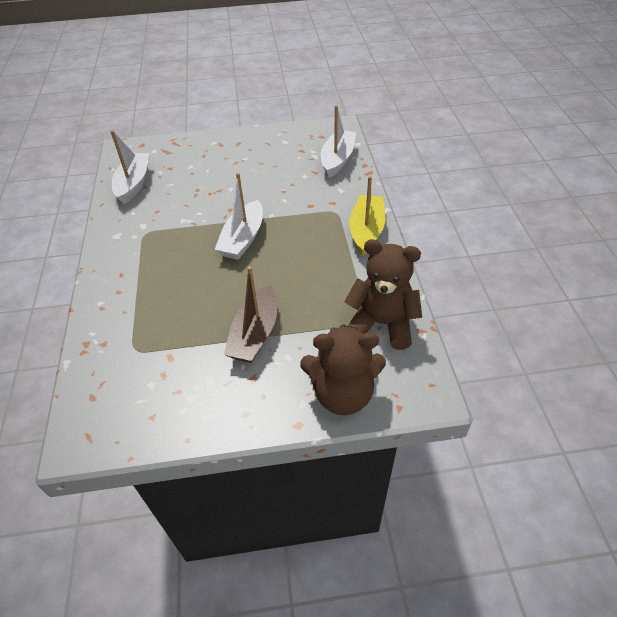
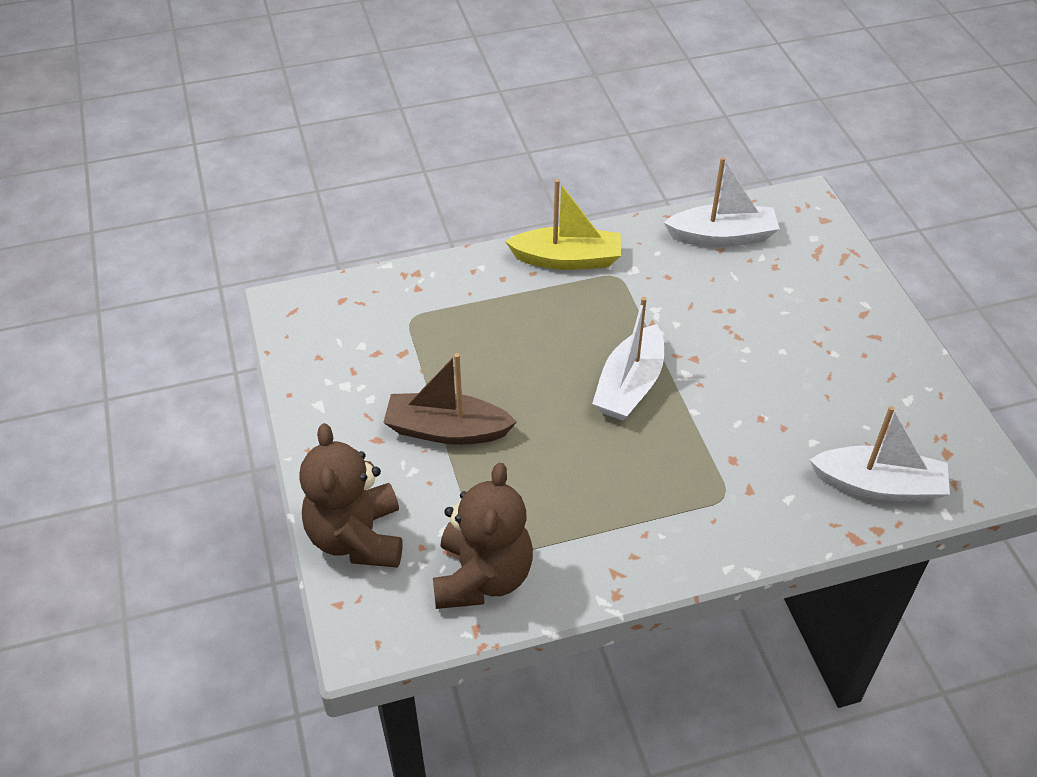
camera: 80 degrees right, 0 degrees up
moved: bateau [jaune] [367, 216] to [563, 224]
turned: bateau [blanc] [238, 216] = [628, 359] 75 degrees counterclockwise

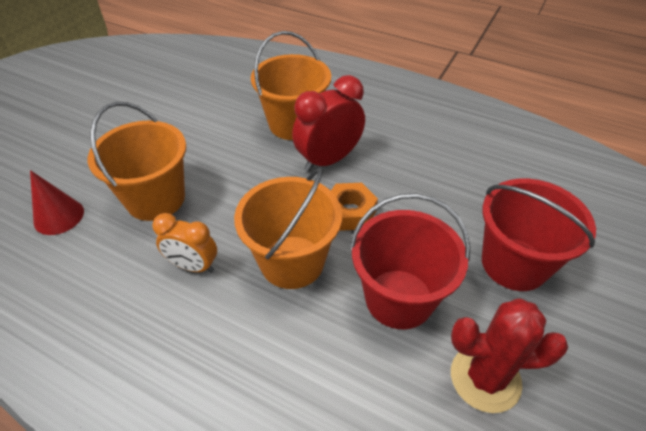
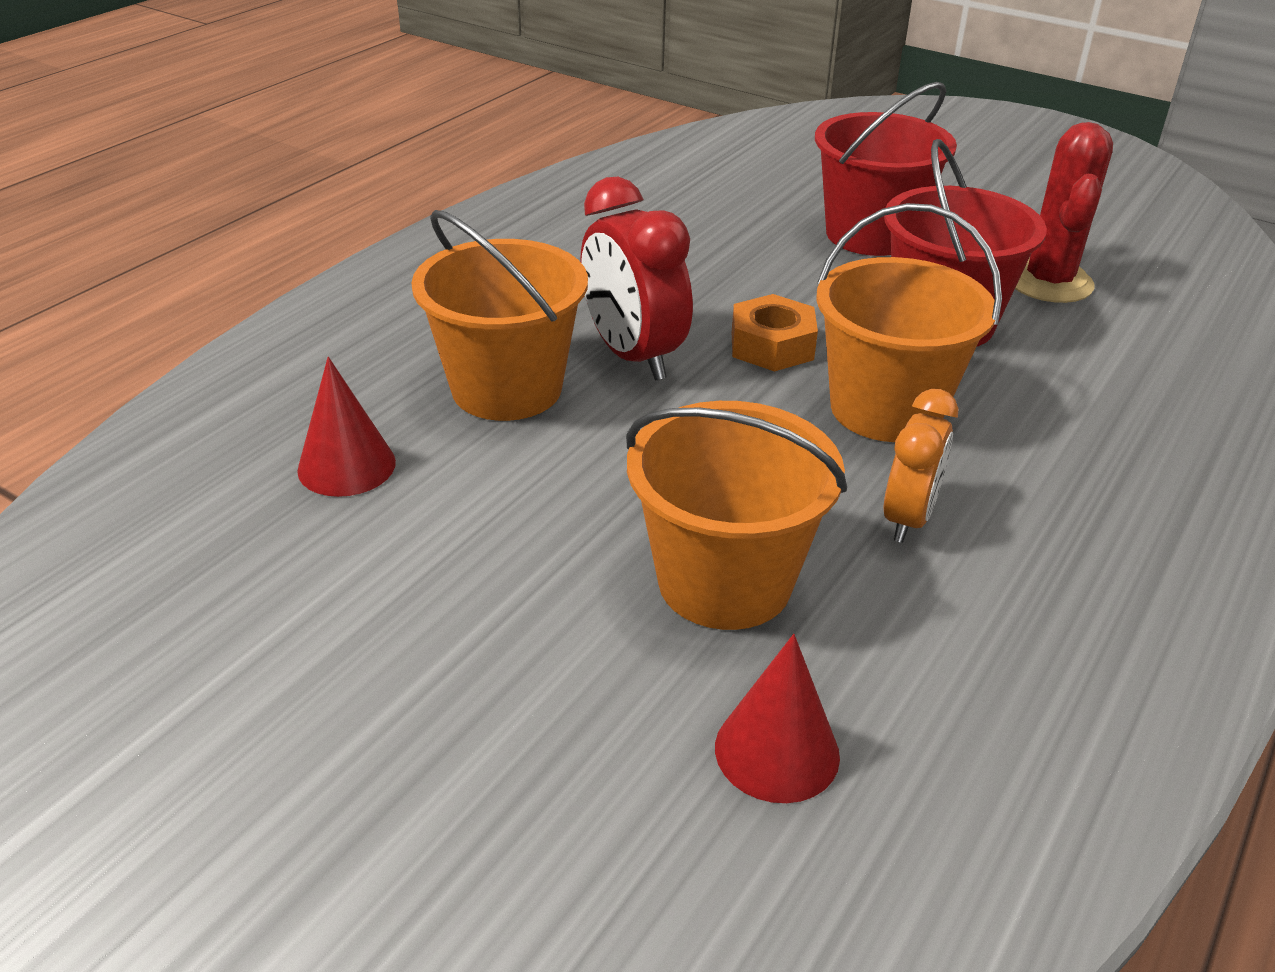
camera: 85 degrees left, 10 degrees down
added: cône [rouge] [346, 427]

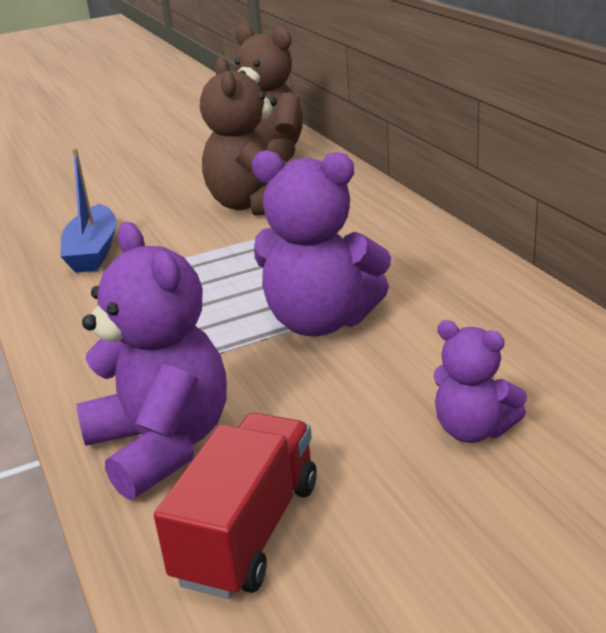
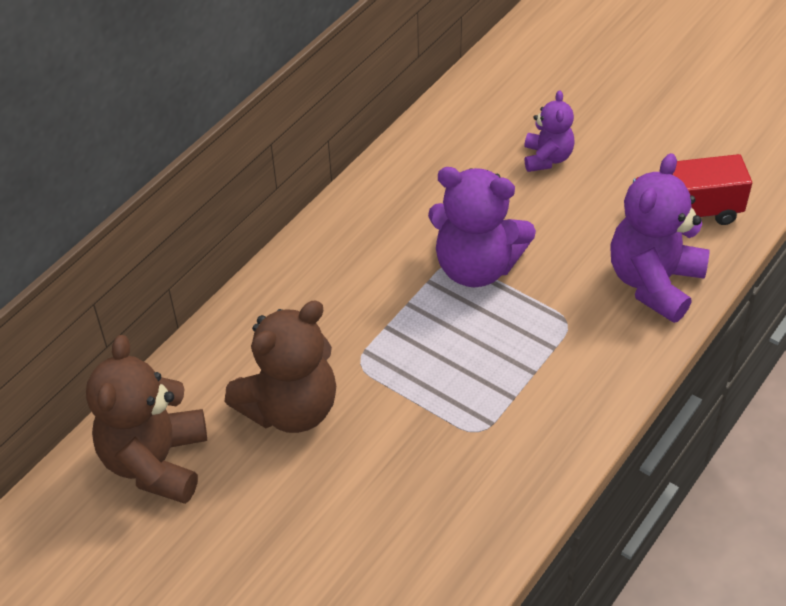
camera: 120 degrees left, 20 degrees up
removed: bateau [bleu] [88, 210]
turned: ours en peluche [violet] [321, 243] = [482, 227] 120 degrees clockwise

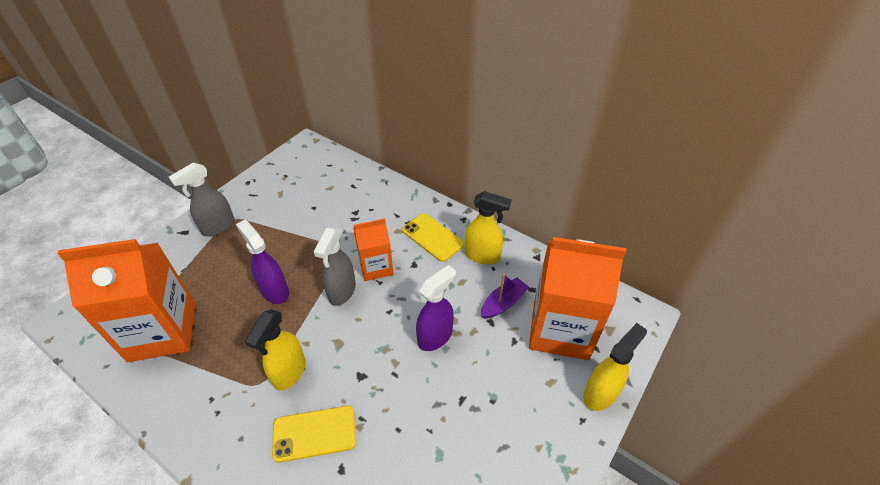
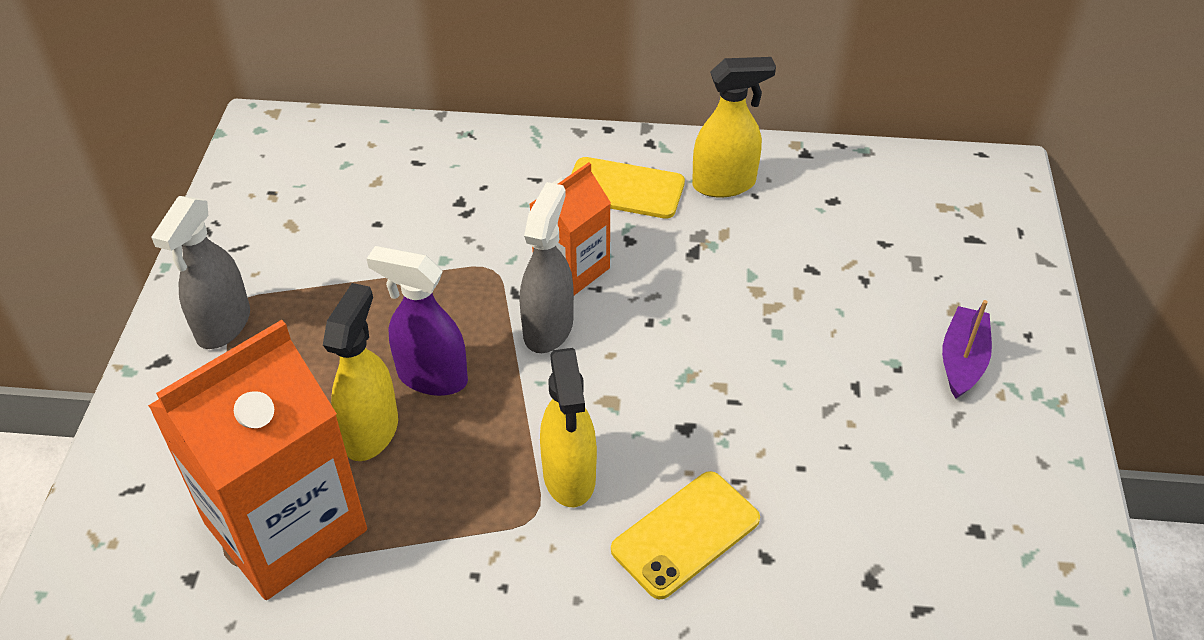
camera: 30 degrees left, 0 degrees up
removed: vaporisateur [violet] [436, 308]; brique de lait [orange] [577, 298]
moved: bateau [violet] [505, 296] to [967, 349]; vaporisateur [jaune] [615, 367] to [360, 372]
turned: vaporisateur [gris] [334, 266] = [547, 267] 150 degrees counterclockwise

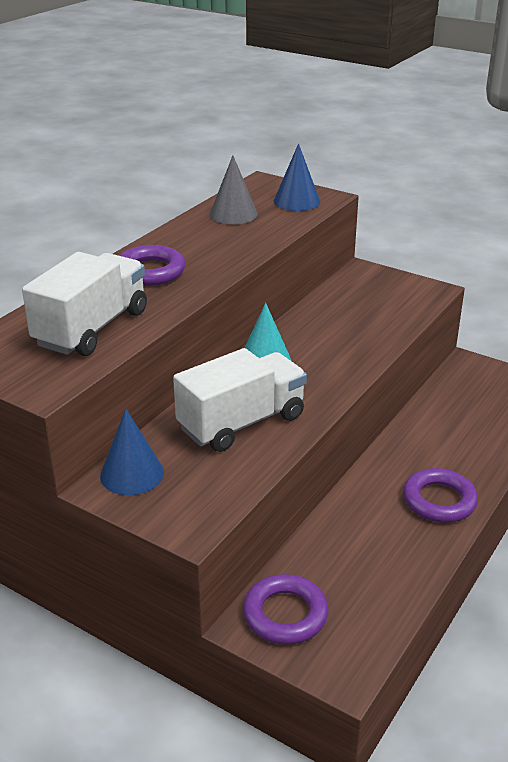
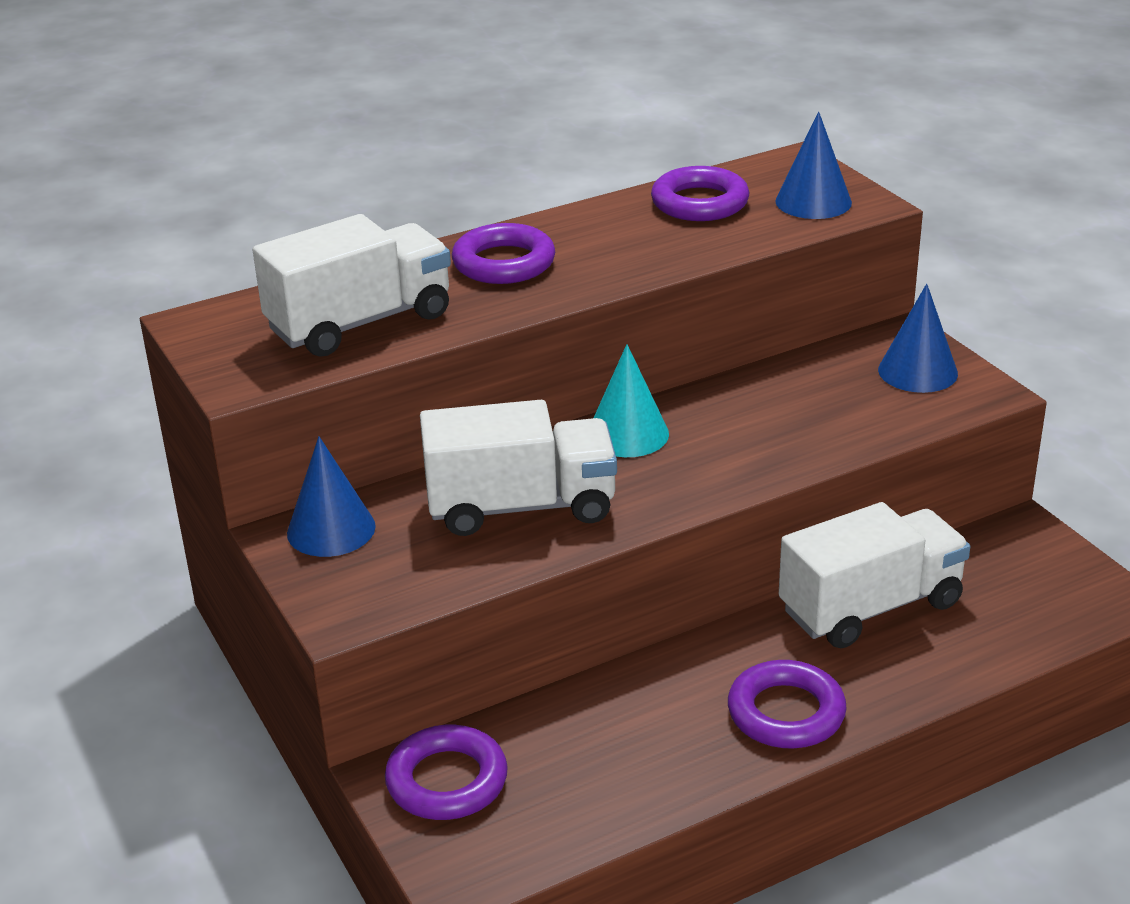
camera: 30 degrees right, 0 degrees up
added: camion [blanc] [874, 575]; cône [bleu] [918, 338]
replaced: cône [gris] [234, 190] to anneau [violet] [700, 193]

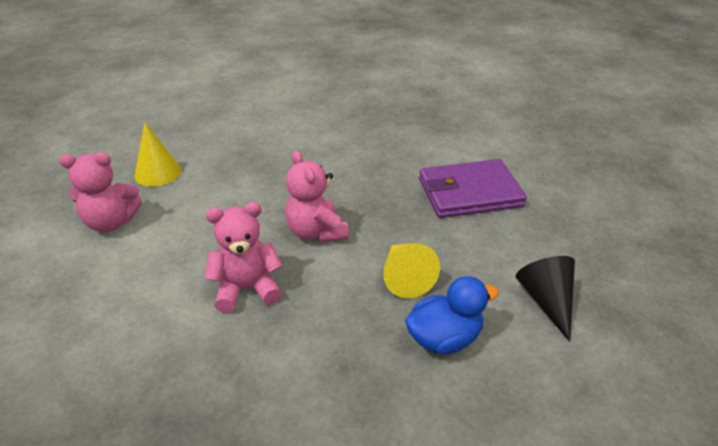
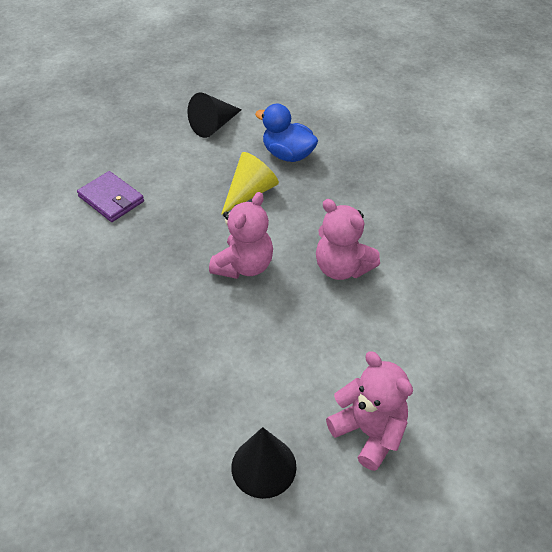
camera: 125 degrees left, 10 degrees up
recoloured: cône [jaune] [158, 154] to cône [noir] [264, 463]
resized: portefeuille [violet] [473, 188] = [110, 196] x0.62

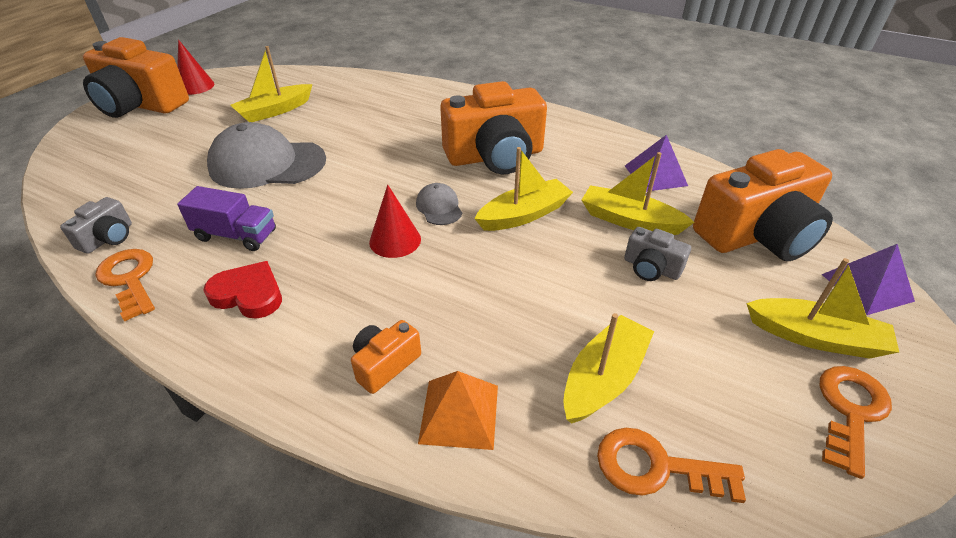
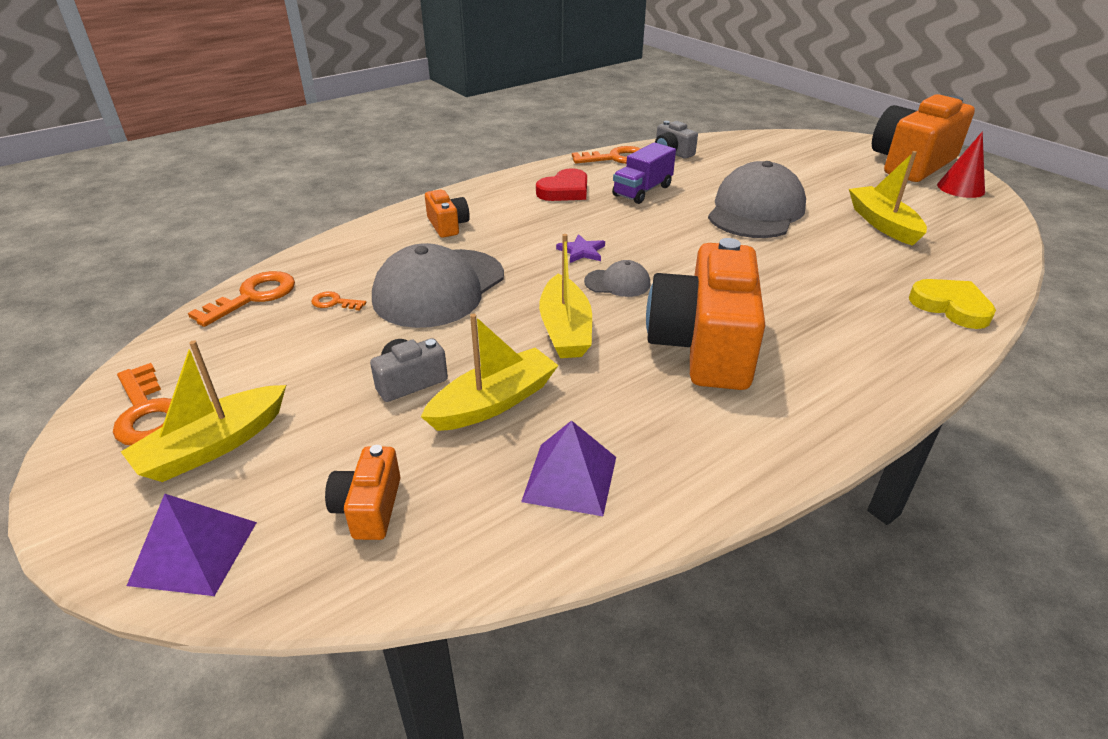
camera: 115 degrees right, 5 degrees down
removed: pyramide [orange] [458, 410]
added: casquette [gris] [438, 285]; cœur [jaune] [952, 304]
replaced: cône [rouge] [395, 221] to étoile [violet] [580, 248]; bateau [jaune] [608, 368] to clé [orange] [338, 301]
resized: appareil photo [orange] [763, 205] = [363, 492] x0.46

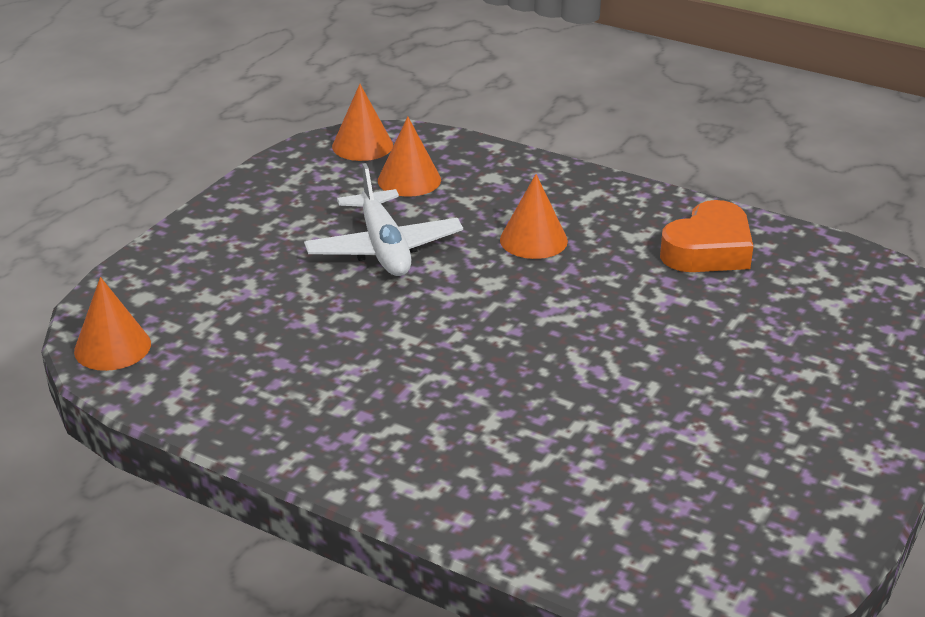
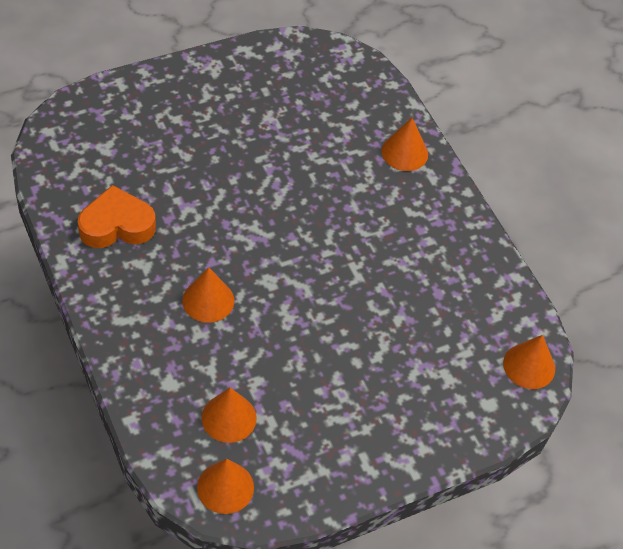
camera: 150 degrees left, 20 degrees up
removed: avion [blanc] [383, 219]
added: cône [orange] [404, 144]

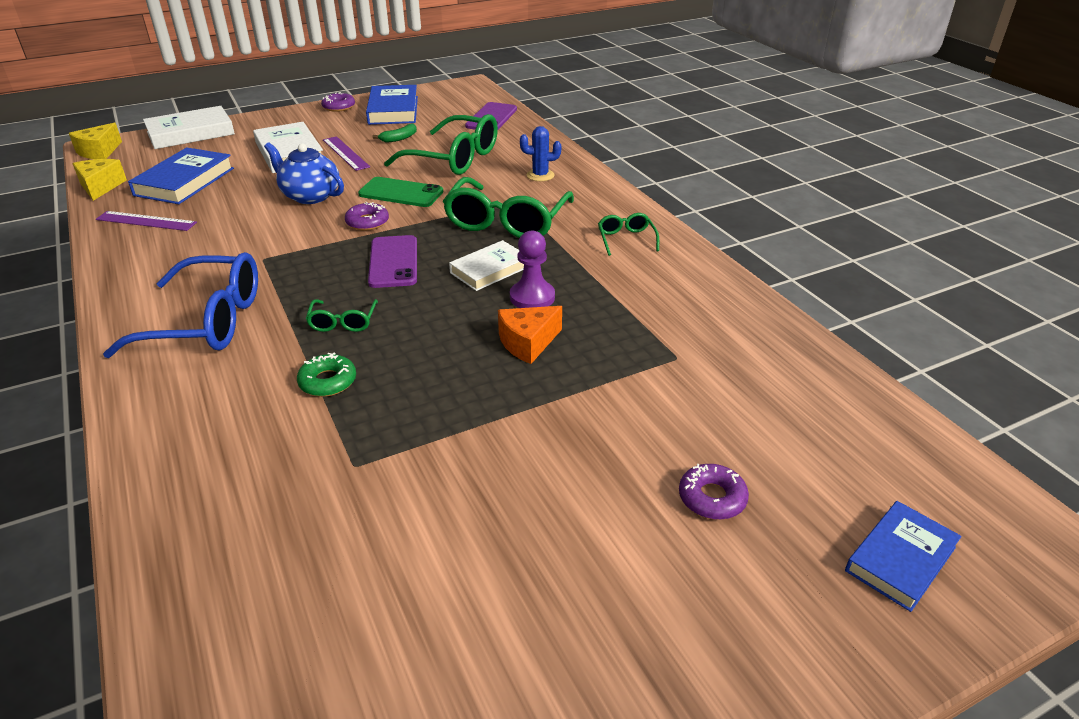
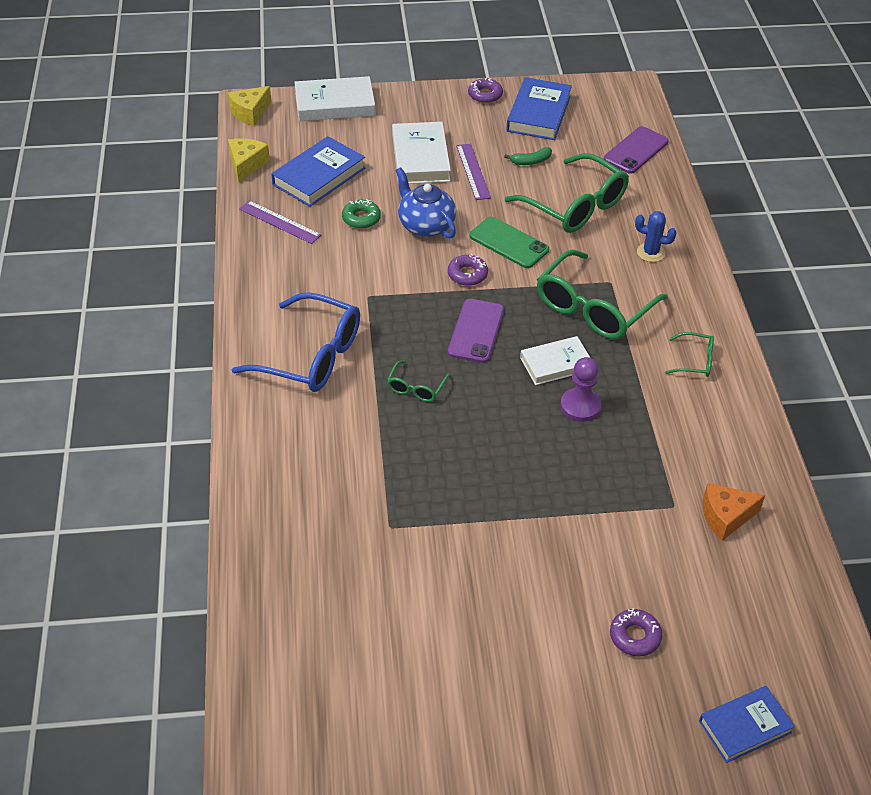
camera: 20 degrees right, 10 degrees up
moved: beignet [vert] [326, 374] to [361, 214]; fromage [orange] [530, 335] to [734, 512]
turned: lunettes [vert] [628, 234] = [689, 354] 90 degrees clockwise

